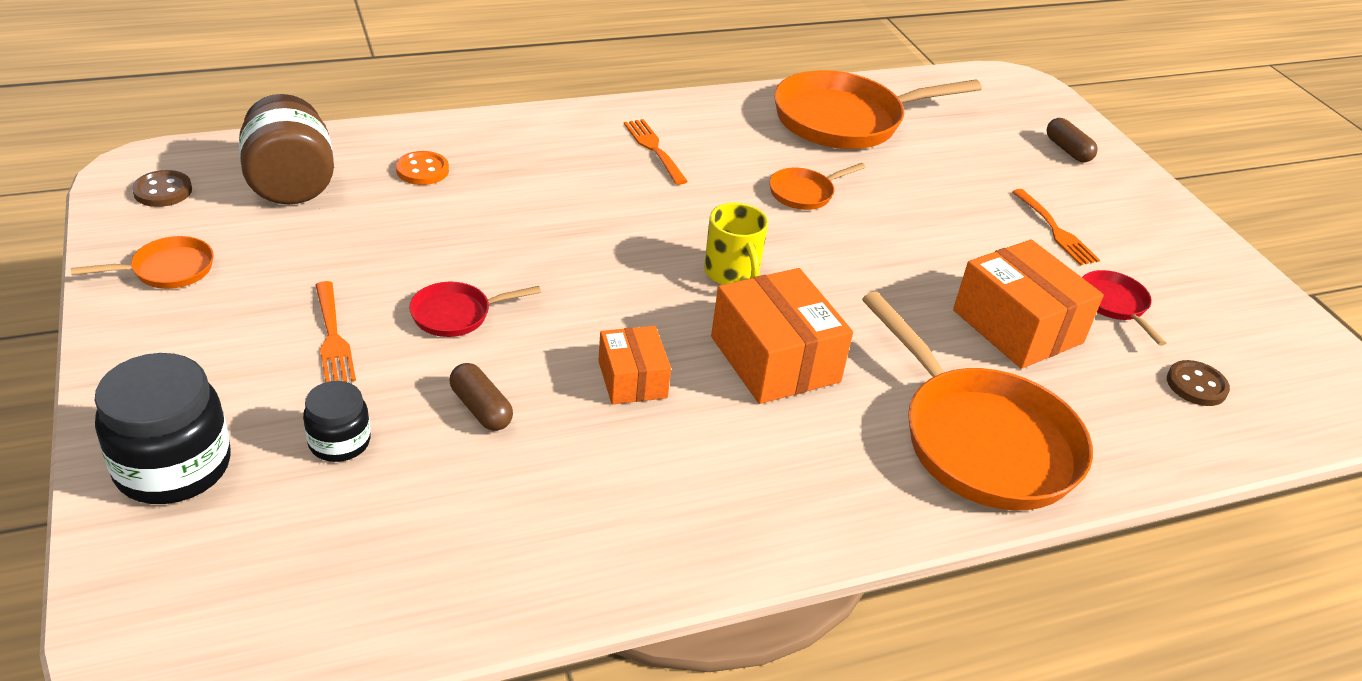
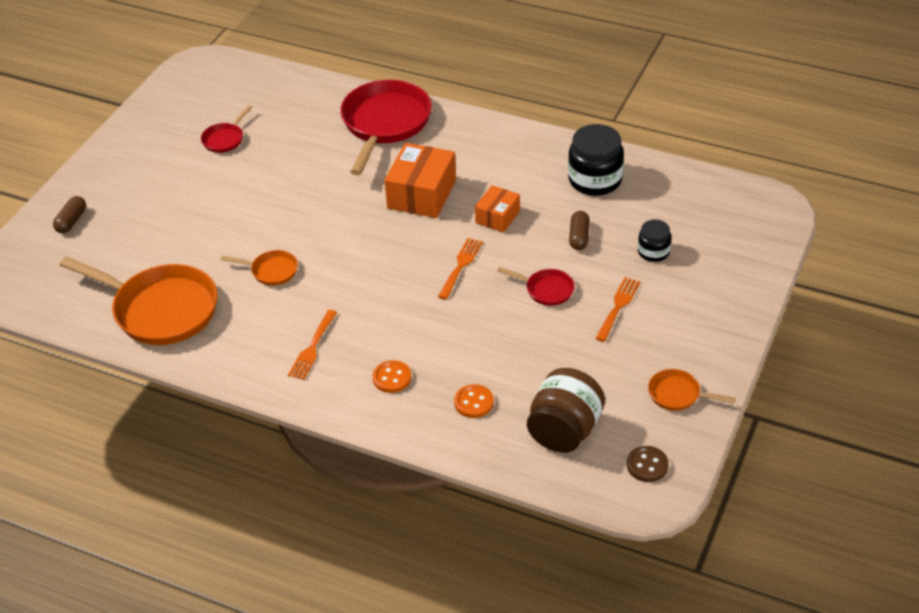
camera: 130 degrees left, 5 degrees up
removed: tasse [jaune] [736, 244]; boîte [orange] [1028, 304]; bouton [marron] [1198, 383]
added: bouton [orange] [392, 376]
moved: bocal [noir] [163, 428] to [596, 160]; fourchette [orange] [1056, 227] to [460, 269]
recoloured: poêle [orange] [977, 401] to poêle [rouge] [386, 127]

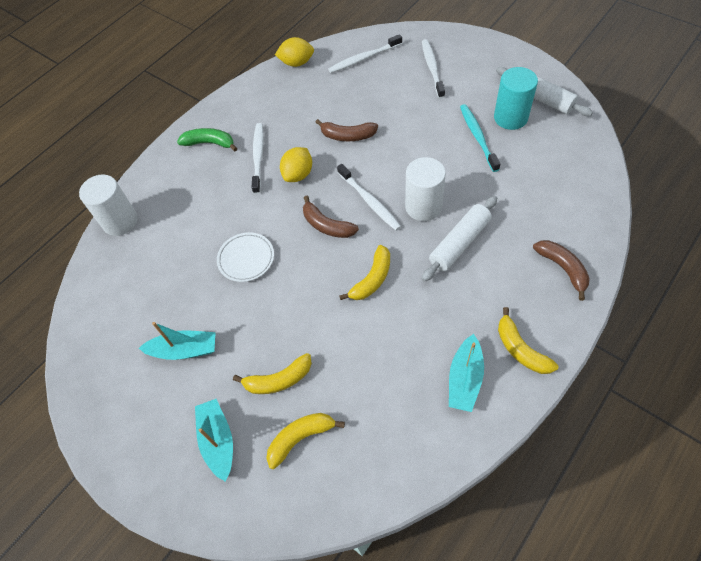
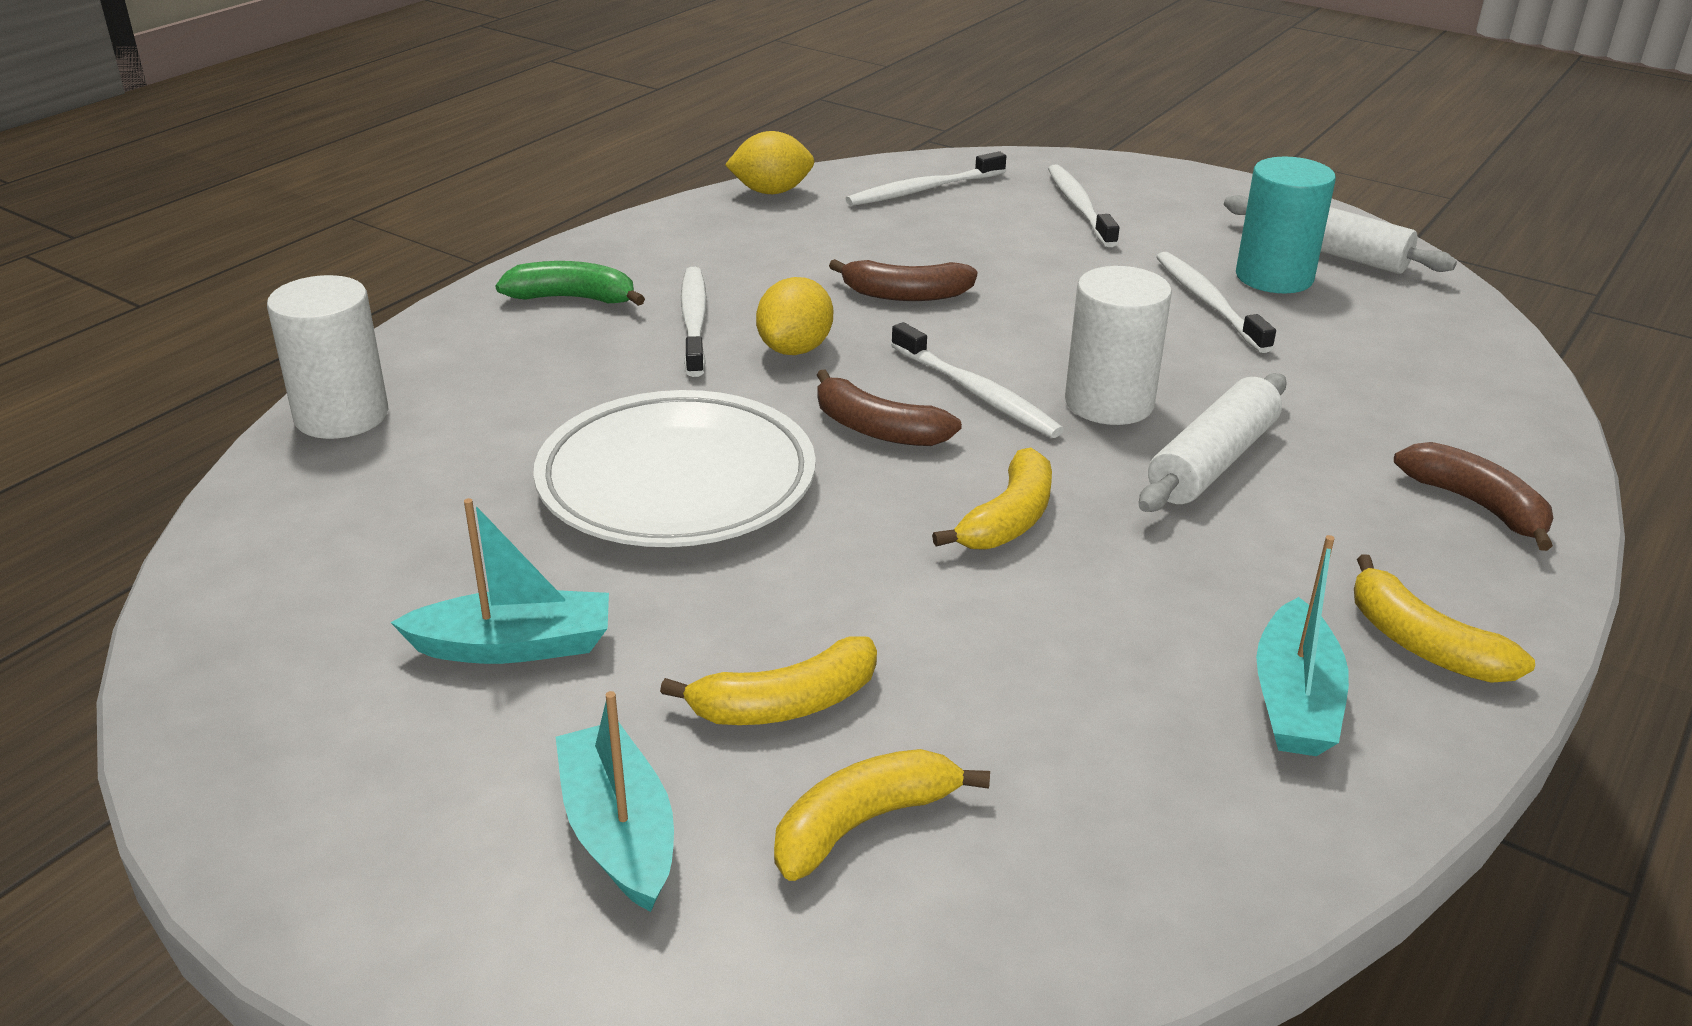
camera: 10 degrees left, 25 degrees down
recoloured: brosse à dents [turquoise] [480, 138] to brosse à dents [blanc] [1216, 302]
resized: assiette [blanc] [245, 257] = [674, 468] x1.87

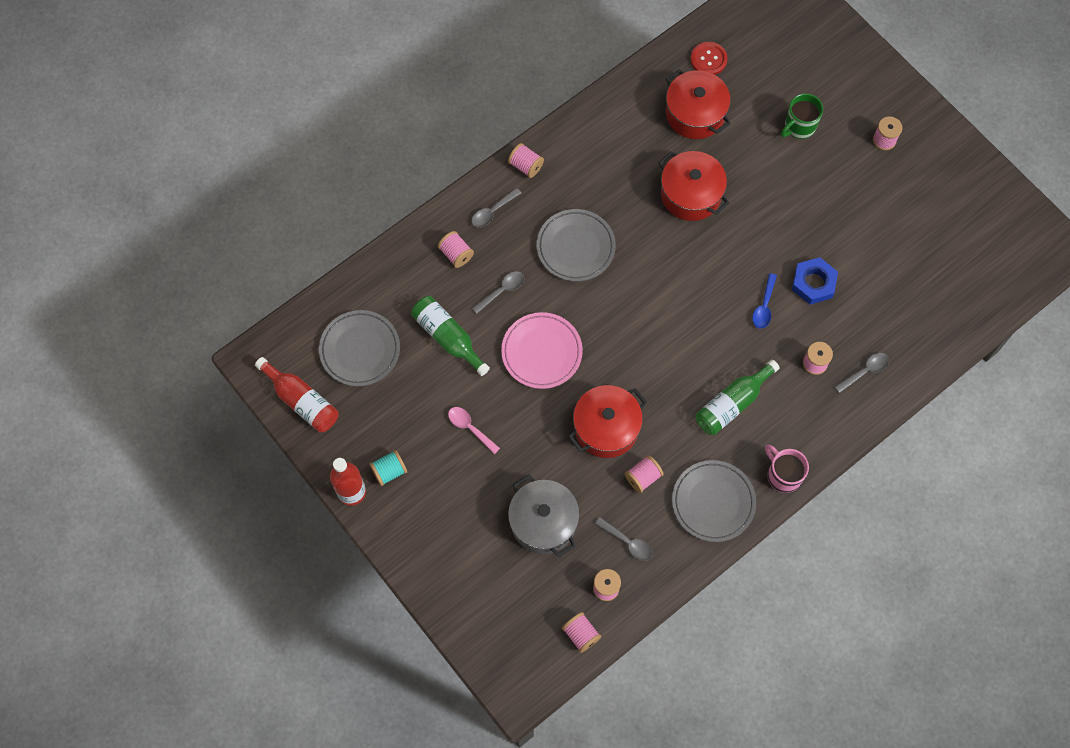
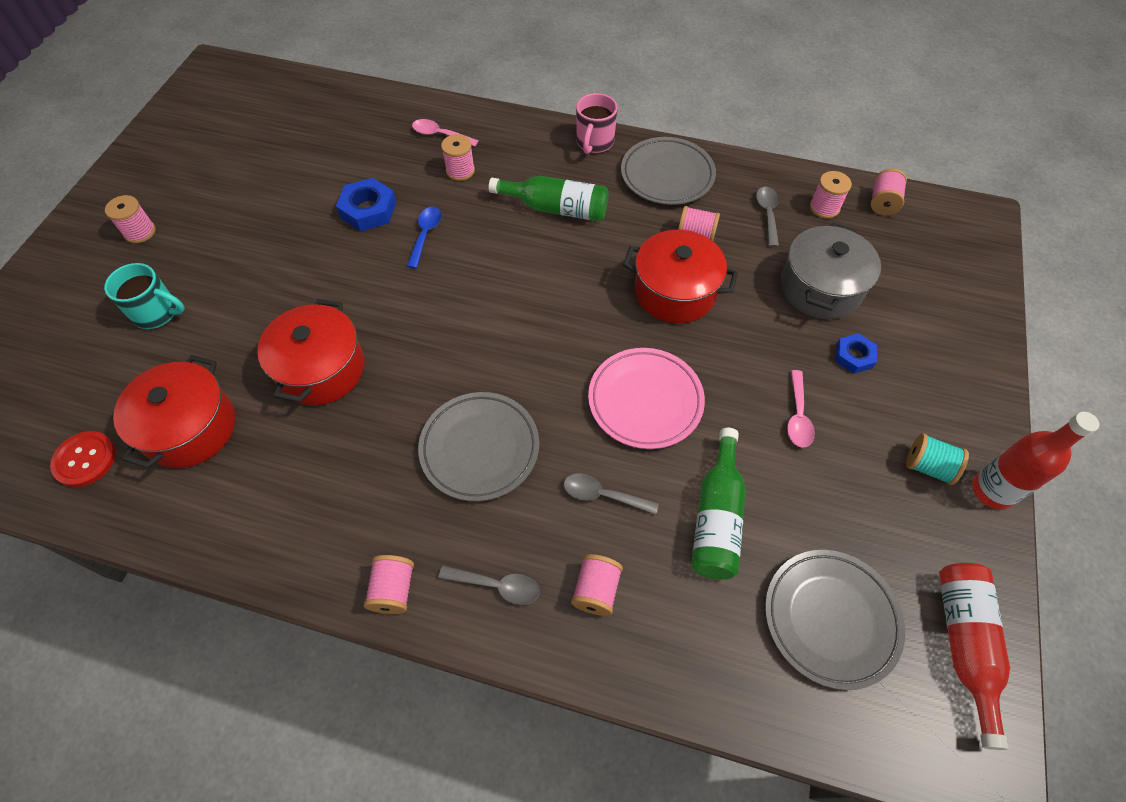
camera: 125 degrees left, 10 degrees down
added: écrou [bleu] [856, 353]
recoloured: tasse [vert] [802, 116] to tasse [turquoise] [144, 296]; cuillère [gris] [862, 373] to cuillère [rose] [445, 133]
turned: cuillère [bleu] [764, 301] = [424, 237] 60 degrees counterclockwise

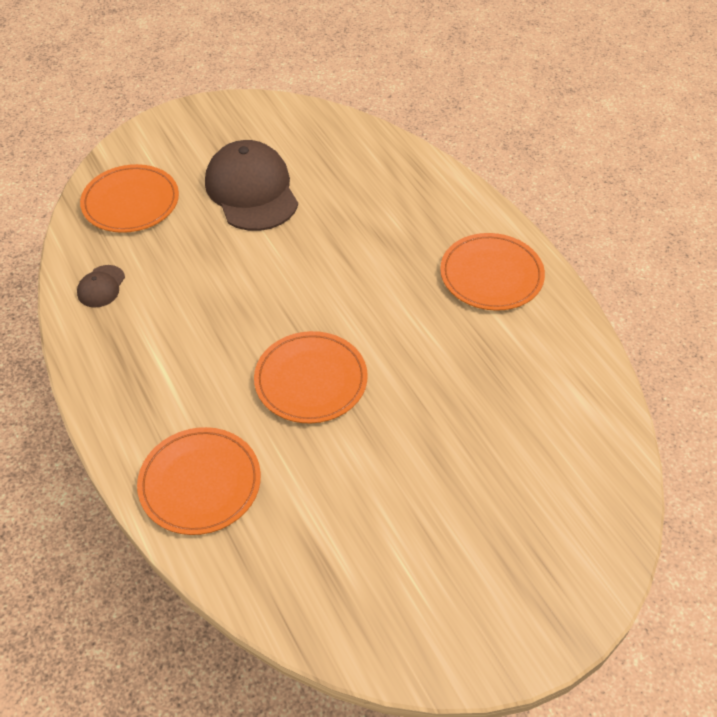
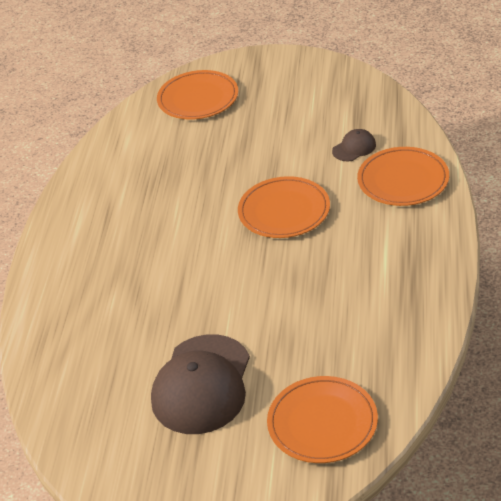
camera: 140 degrees left, 10 degrees down
moved: casquette [marron] [101, 286] to [354, 145]; assiette [orange] [492, 272] to [197, 95]

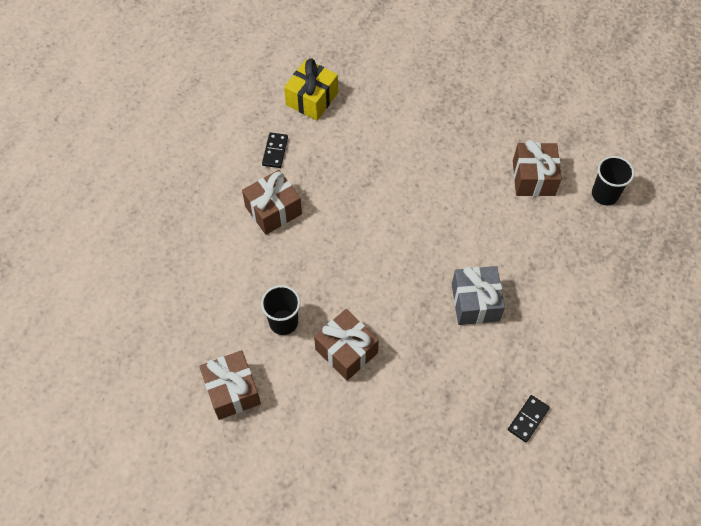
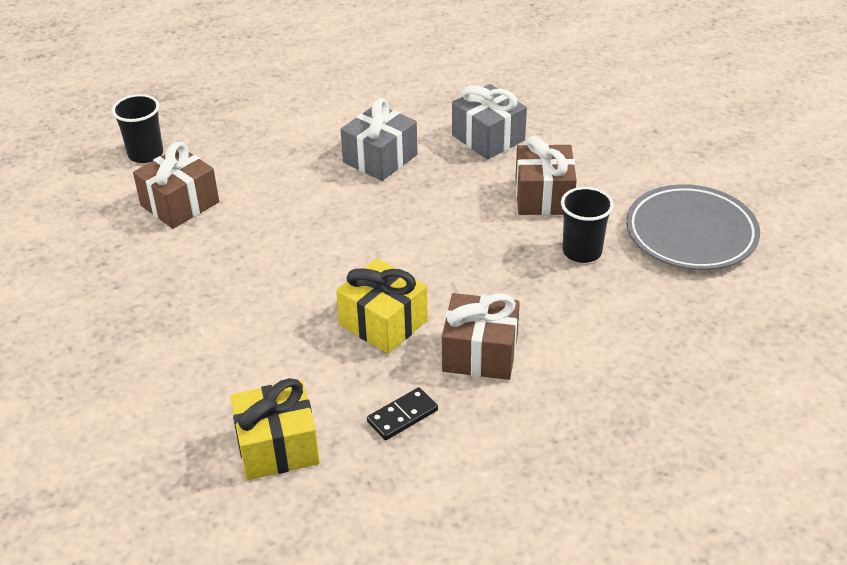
camera: 135 degrees left, 20 degrees down
removed: domino [noir] [529, 418]
added: cadeau [jaune] [382, 306]; cadeau [gris] [489, 121]
replaced: cadeau [marron] [230, 385] to assiette [gris] [693, 227]

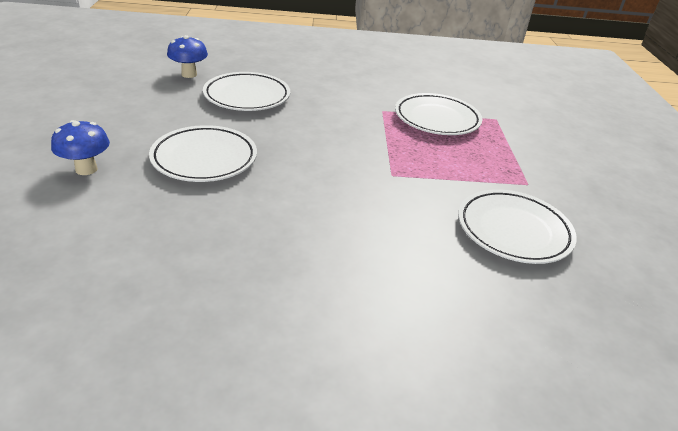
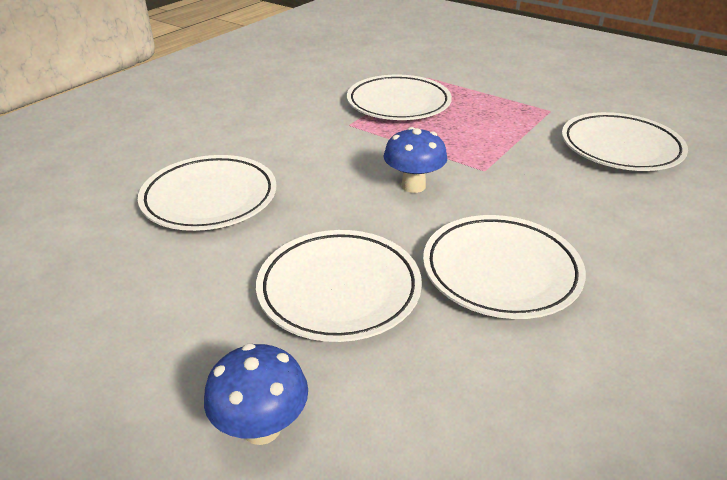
camera: 50 degrees left, 0 degrees up
added: assiette [blanc] [504, 267]
moved: champignon [bleu] [187, 56] to [415, 160]

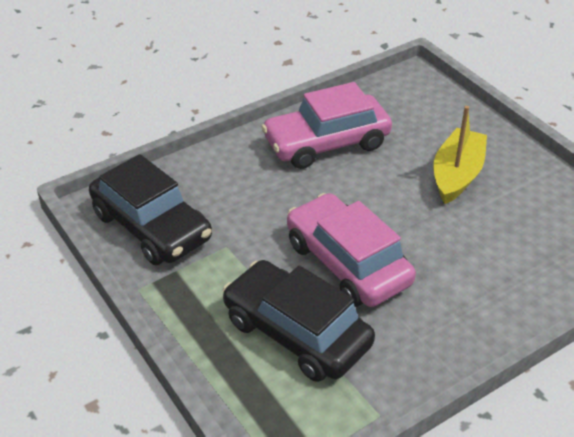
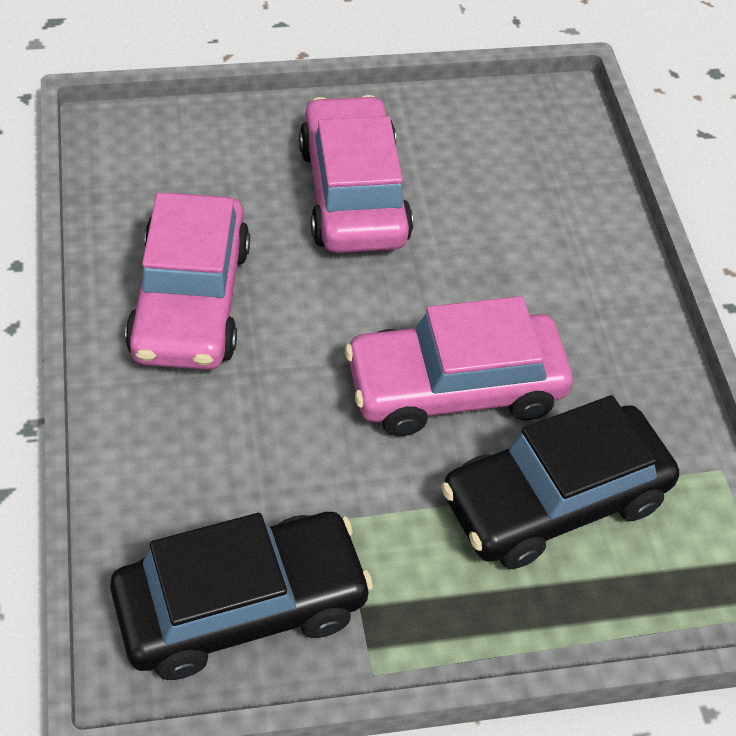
camera: 70 degrees left, 10 degrees up
replaced: bateau [jaune] [460, 155] to voiture [rose] [356, 174]

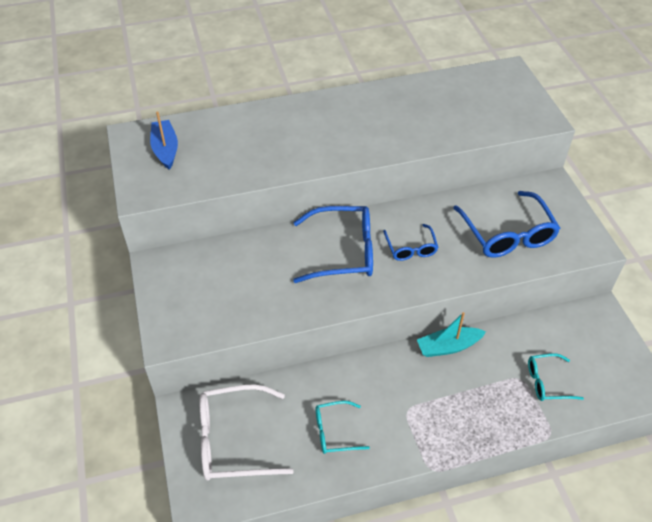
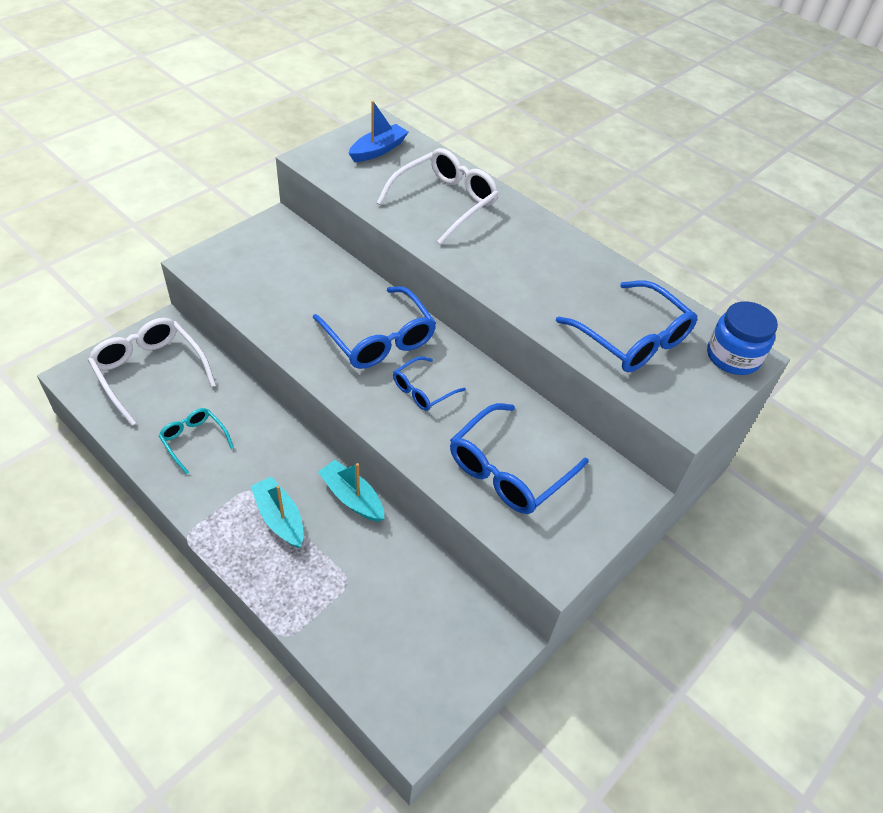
camera: 55 degrees right, 0 degrees up
removed: lunettes [turquoise] [556, 377]
added: bateau [turquoise] [277, 512]; lunettes [blanc] [438, 196]; lunettes [bleu] [627, 326]; bocal [bleu] [742, 338]

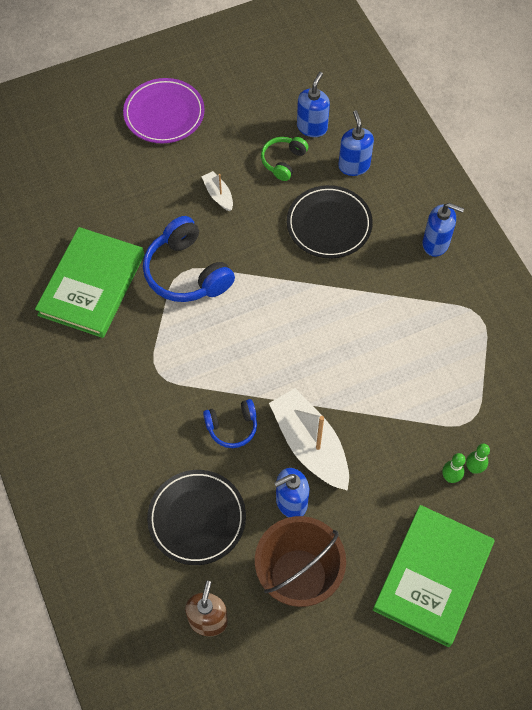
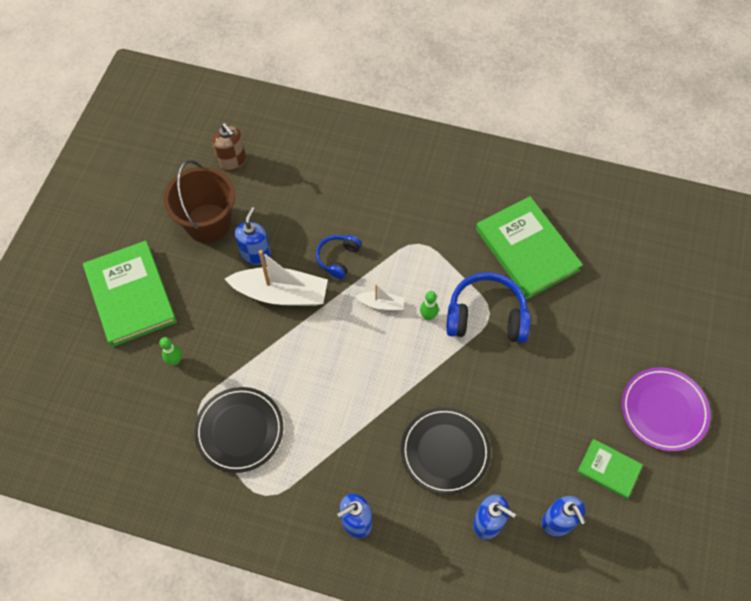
camera: 130 degrees right, 0 degrees up
removed: casque audio [vert] [284, 159]
added: livre [vert] [610, 469]
moved: assiette [noir] [196, 517] to [238, 430]; bateau [blanc] [217, 191] to [380, 297]; quille [vert] [478, 459] to [429, 305]

